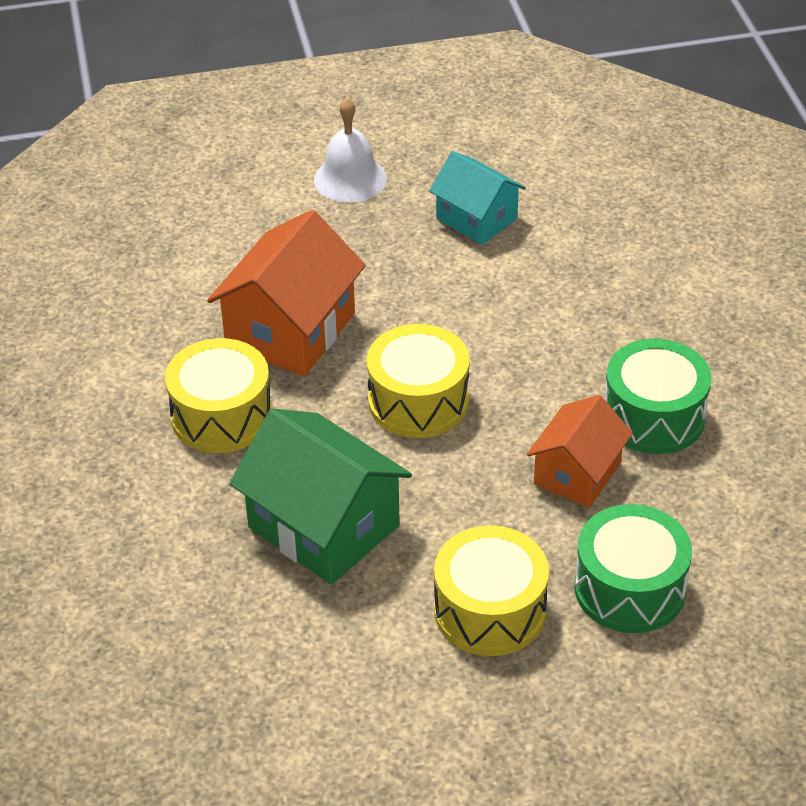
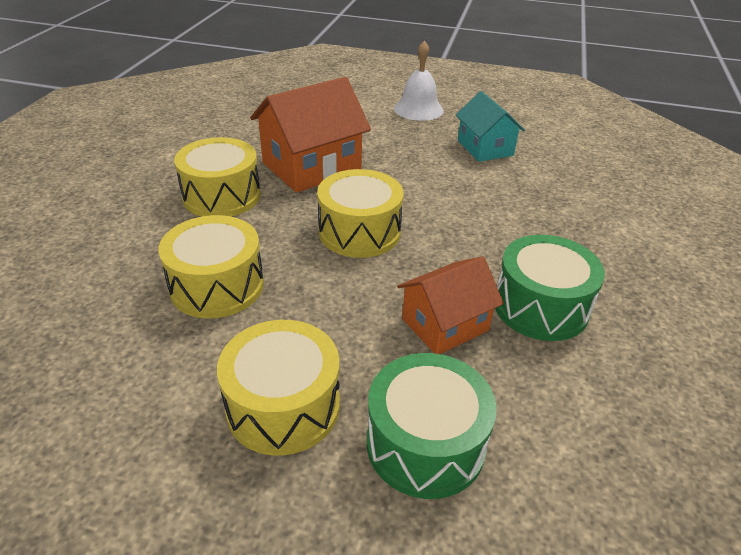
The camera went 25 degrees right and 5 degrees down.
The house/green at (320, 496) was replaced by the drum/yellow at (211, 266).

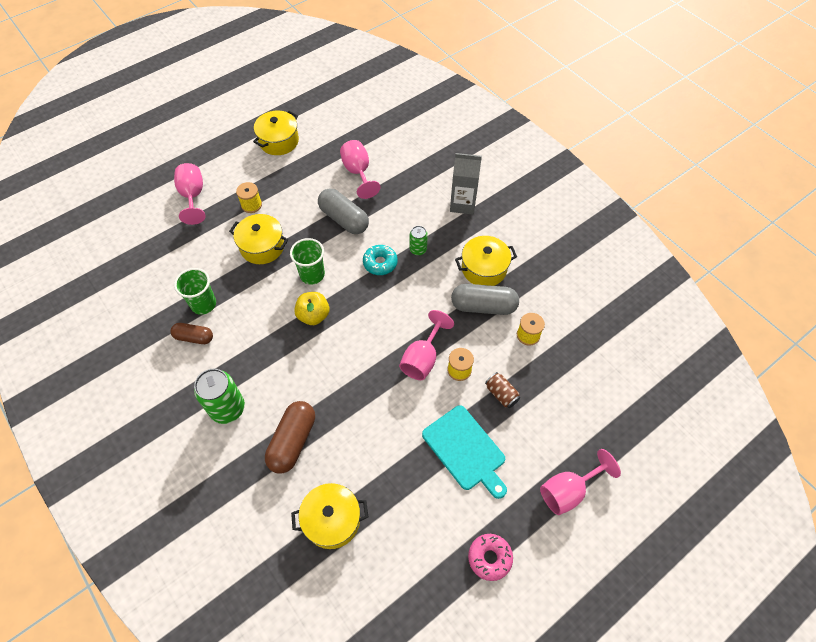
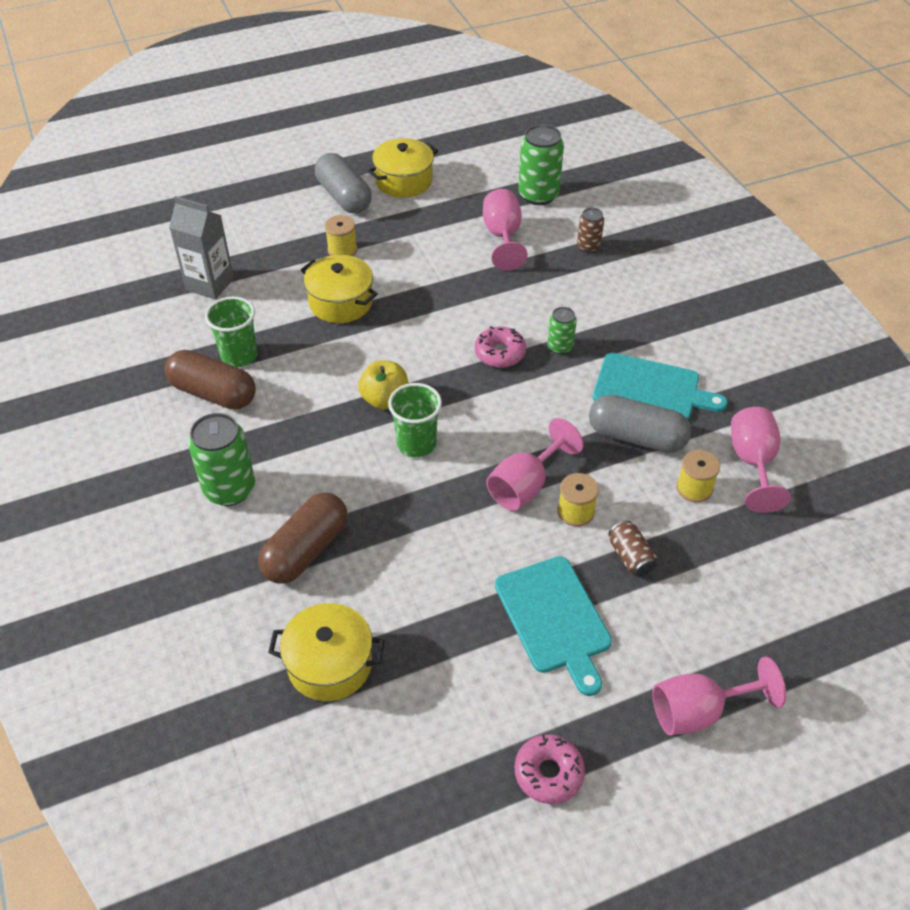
The camera went 15 degrees right and 10 degrees down.
The capsule/brown at (192, 333) changed to 1.62 times the size.
The goblet/pink moved from (190, 194) to (761, 460).
The cup/green moved from (307, 261) to (415, 420).
The capsule/grey moved from (343, 211) to (343, 183).
The donut/turquoise at (380, 260) became the donut/pink at (500, 347).
The carton/grey moved from (466, 184) to (201, 248).
The pot/yellow at (486, 261) was replaced by the cutting board/turquoise at (660, 386).
The can/green at (541, 164) appeared.
The can/brown at (590, 230) appeared.

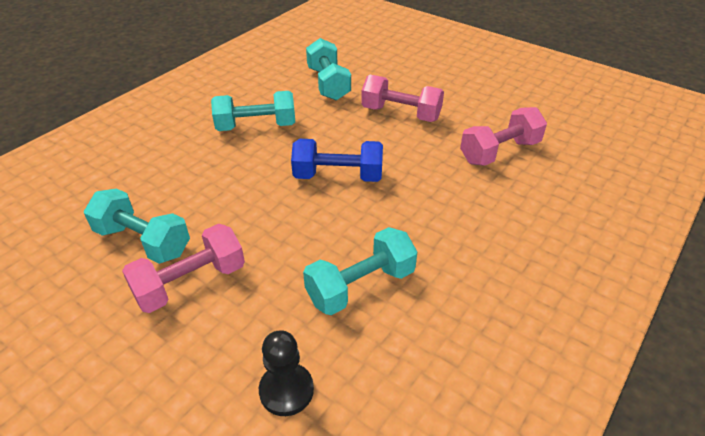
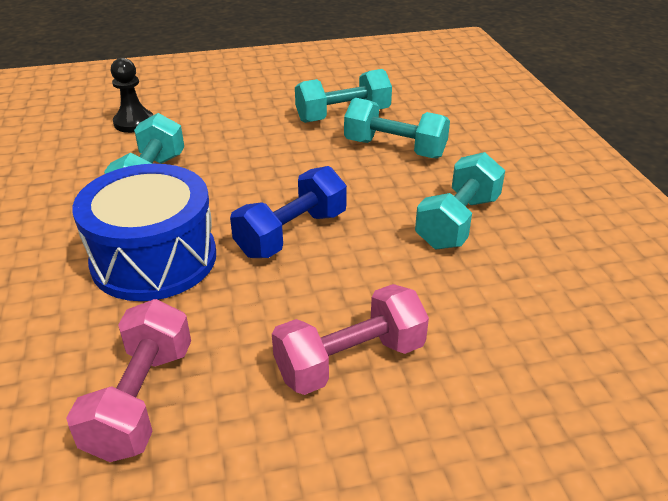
The camera went 130 degrees right and 5 degrees down.
The dumbbell/pink at (183, 268) disappeared.
The dumbbell/turquoise moved from (328, 69) to (397, 128).
The drum/blue at (144, 232) appeared.

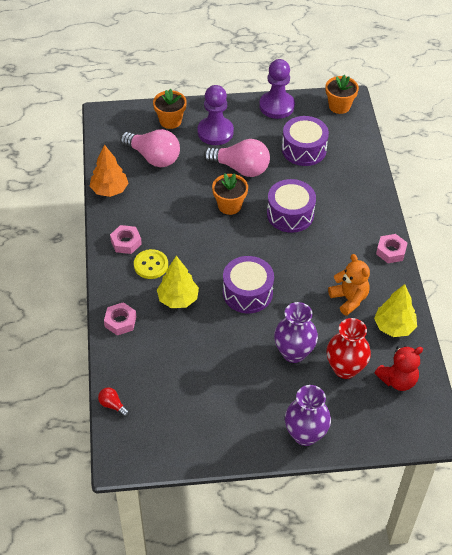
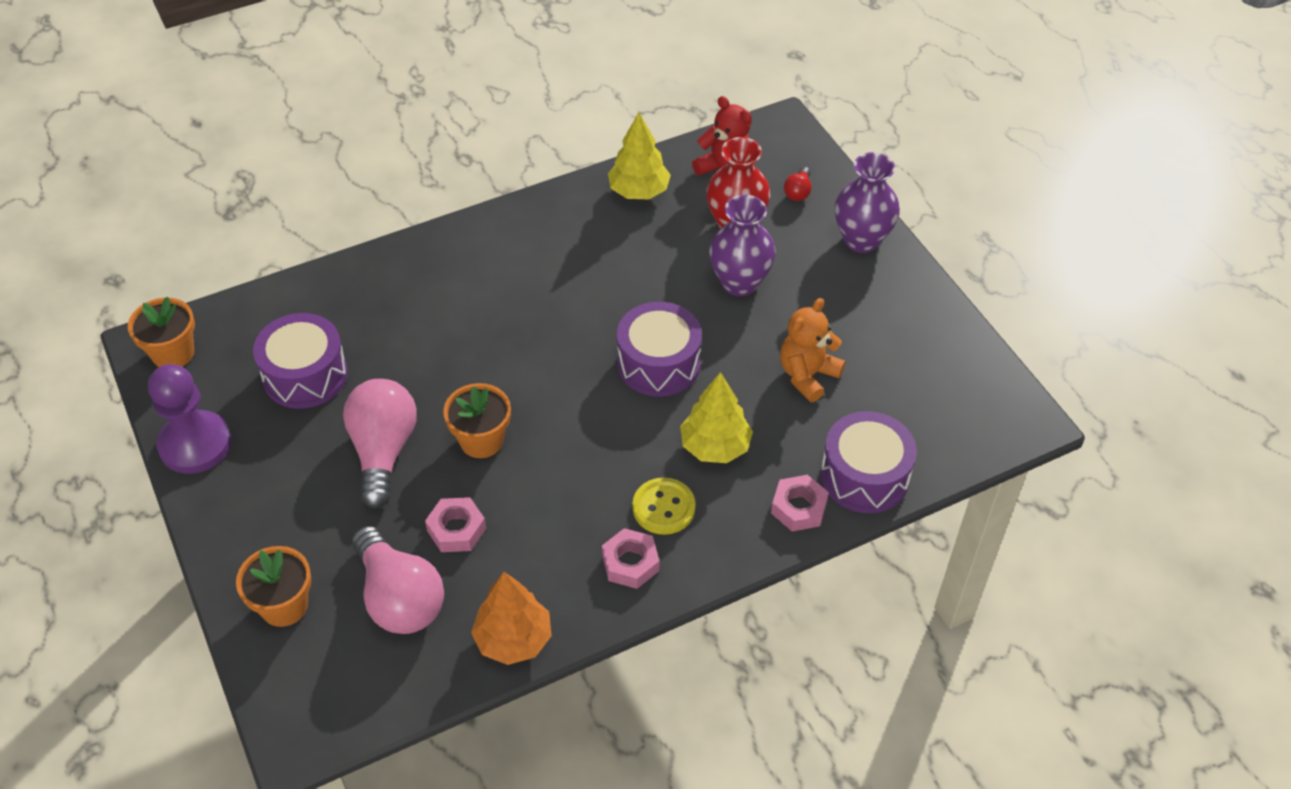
The camera went 110 degrees left and 0 degrees up.
The light bulb/red moved from (113, 402) to (798, 184).
The light bulb/pink at (150, 148) turned 135 degrees clockwise.
The pawn/purple at (216, 115) disappeared.
The drum/purple moved from (291, 206) to (869, 462).
The teddy bear/orange moved from (349, 285) to (812, 350).
The nut/pink moved from (391, 248) to (455, 524).

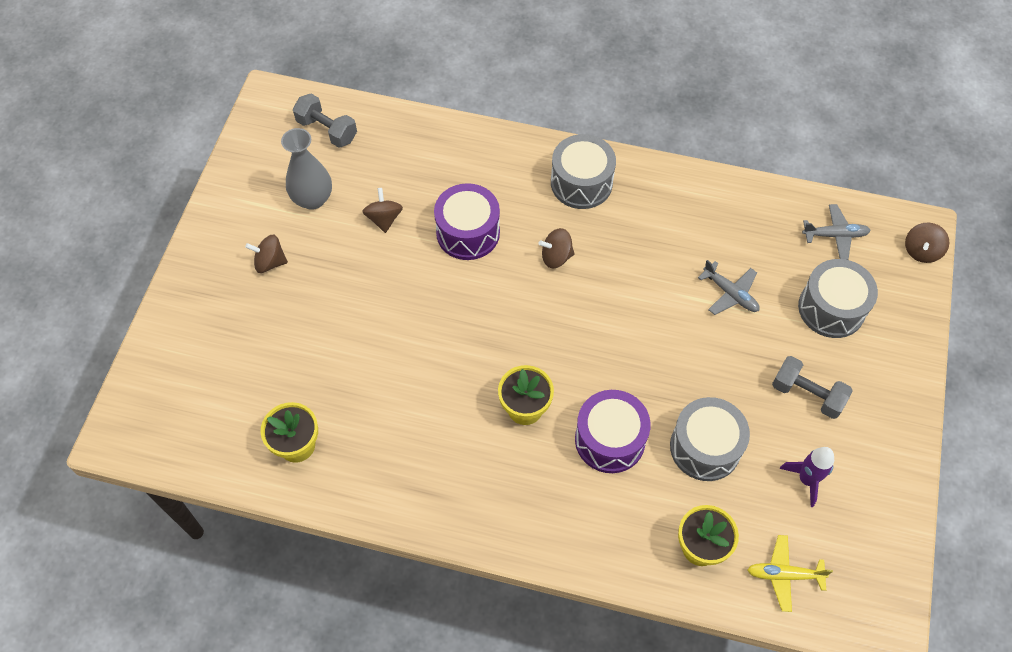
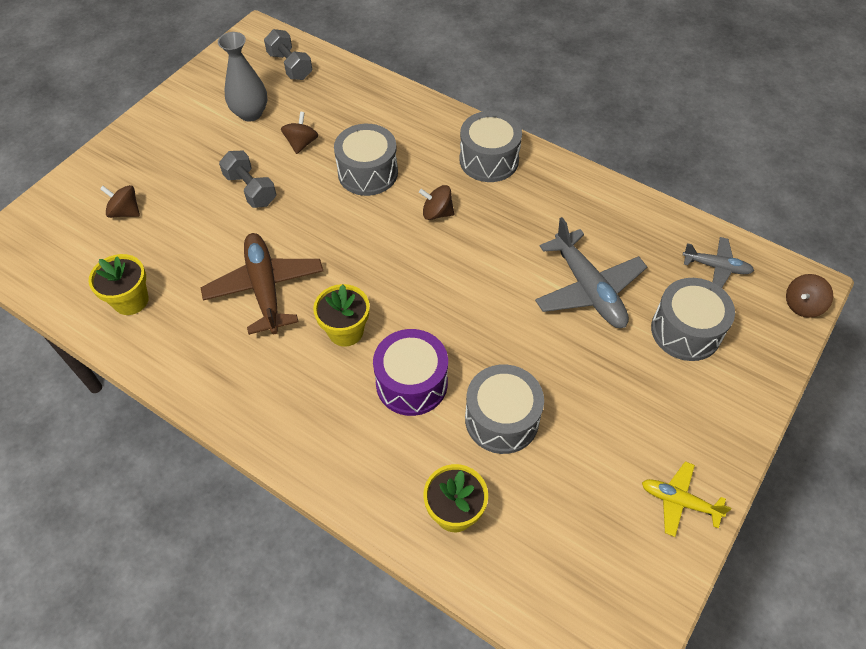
The camera went 20 degrees right and 5 degrees down.
The spinning top/brown moved from (266, 253) to (120, 201).
The drum/purple at (467, 221) became the drum/grey at (366, 160).
The plane/grey at (729, 287) changed to 1.77 times the size.
The plane/yellow moved from (790, 573) to (686, 499).
The dumbbell/grey moved from (812, 387) to (247, 179).
The rocket/purple at (807, 477) disappeared.
The plane/brown at (262, 284) appeared.

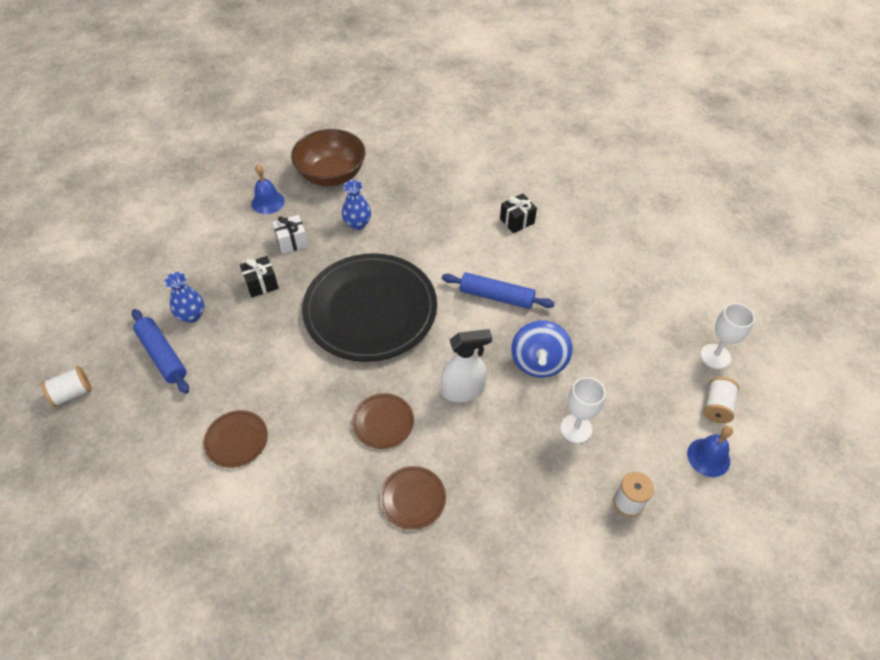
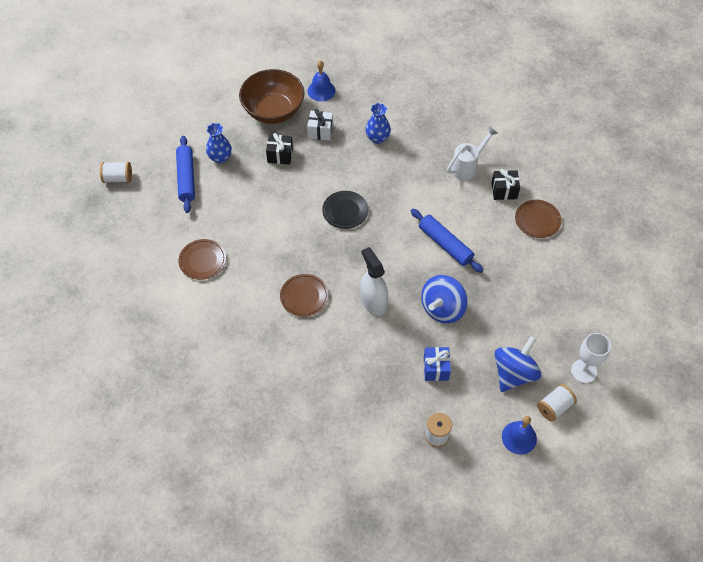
The camera went 30 degrees right and 5 degrees up.
The bowl/brown moved from (328, 157) to (272, 96).
The plate/black at (369, 307) changed to 0.42 times the size.
The plate/brown moved from (413, 498) to (538, 219).
The spray bottle/white at (466, 365) turned 135 degrees counterclockwise.
The goblet/white at (582, 410) was replaced by the gift/blue at (437, 364).
The watering can/white at (472, 153) appeared.
The spinning top/blue at (518, 364) appeared.

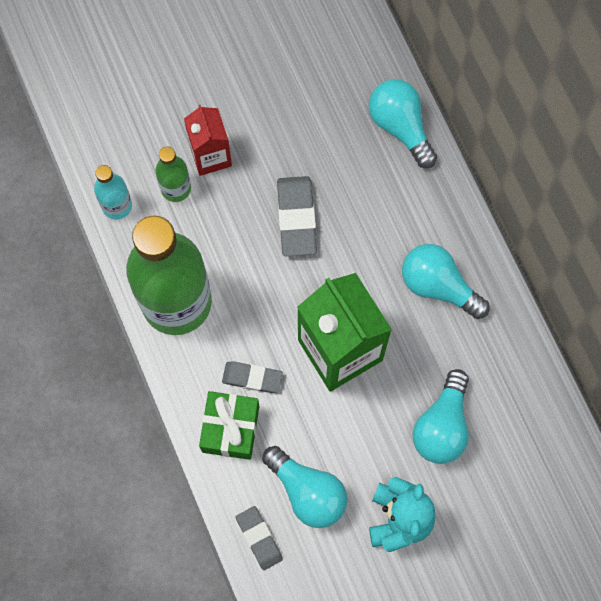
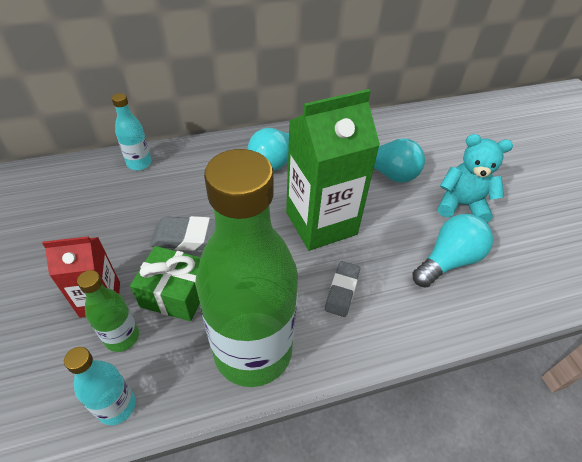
The camera went 85 degrees left and 25 degrees down.
The gift/green moved from (229, 425) to (165, 283).
The eraser/grey at (259, 538) disappeared.
The light bulb/turquoise at (403, 123) was replaced by the bottle/turquoise at (132, 131).

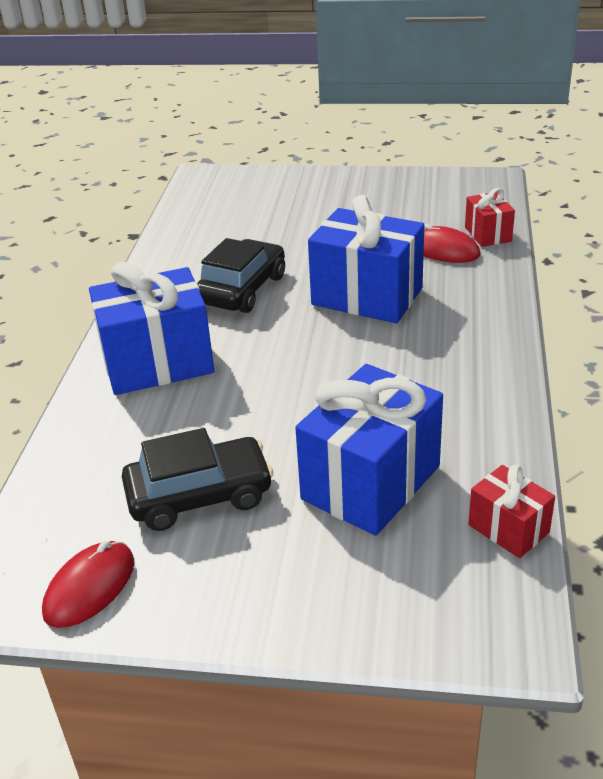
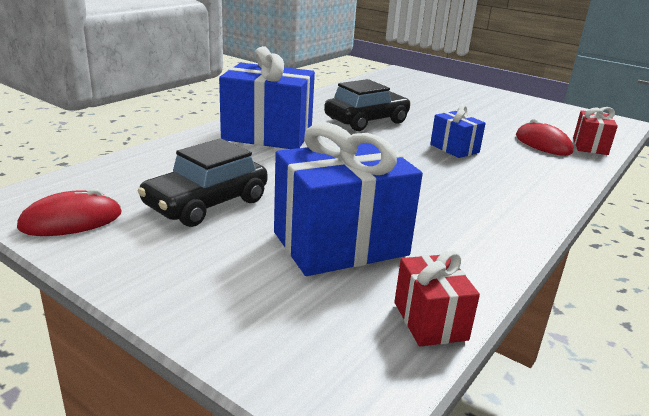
The camera went 25 degrees right and 10 degrees down.
The car/black at (197, 479) turned 120 degrees clockwise.
The gift/blue at (366, 259) changed to 0.51 times the size.

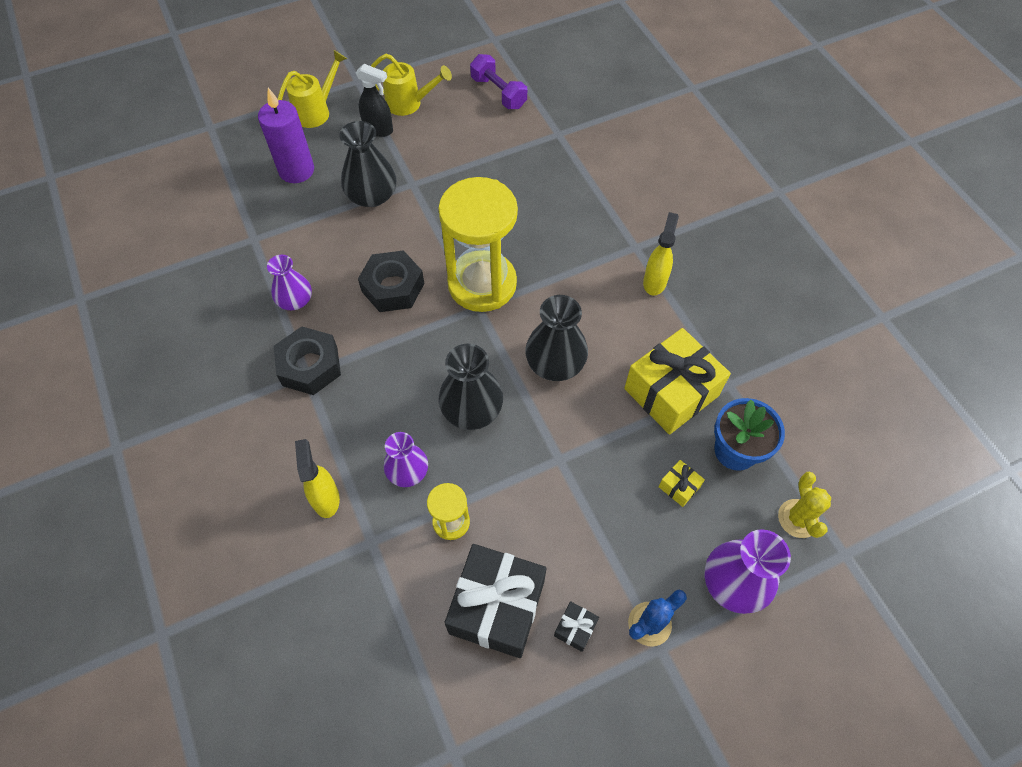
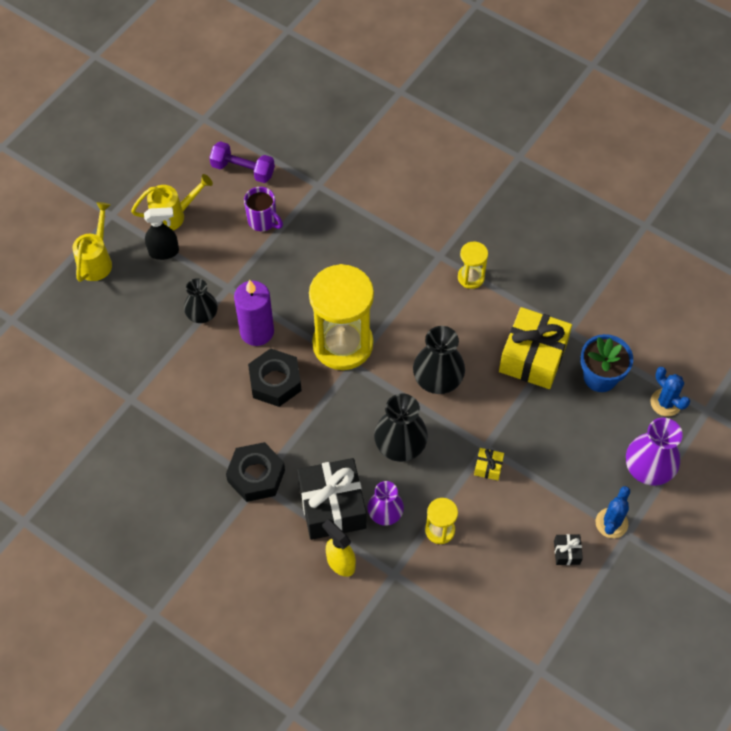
The camera went 30 degrees left and 0 degrees up.
The candle/purple moved from (286, 135) to (254, 313).
The vase/purple at (289, 282) disappeared.
The vase/black at (367, 164) changed to 0.67 times the size.
The gift/black moved from (496, 601) to (332, 499).
The spray bottle/yellow at (661, 254) was replaced by the hourglass/yellow at (473, 265).
The gift/yellow moved from (682, 483) to (489, 464).
The cactus/yellow at (804, 505) became the cactus/blue at (670, 391).
The mug/purple at (263, 209) appeared.

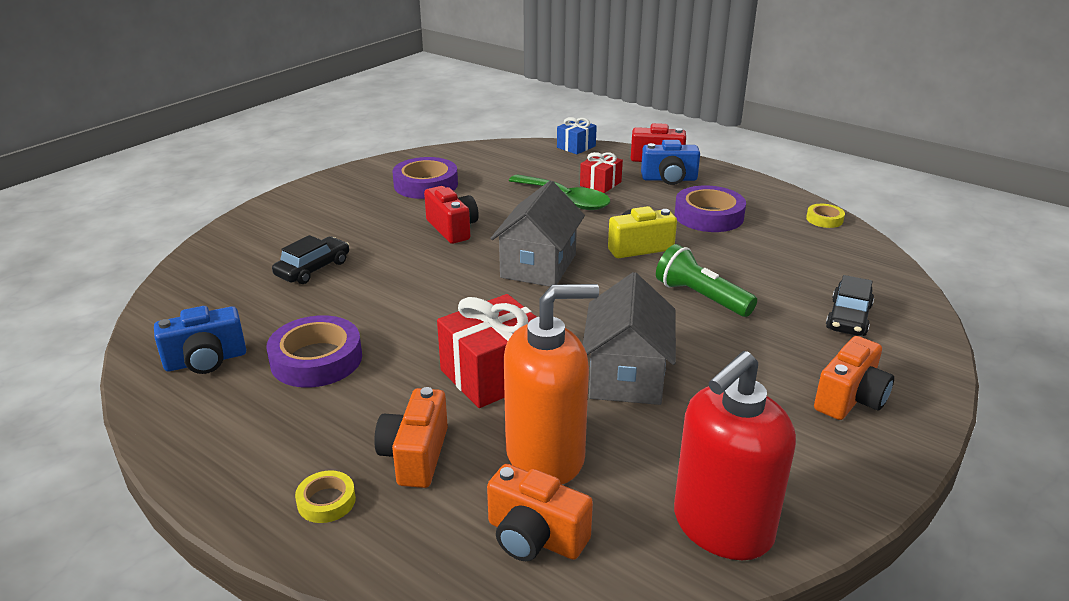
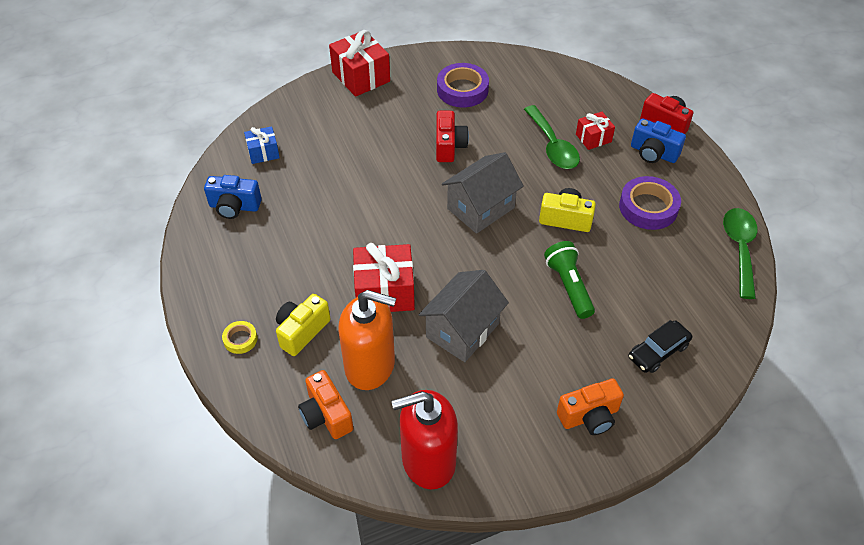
The camera went 30 degrees right and 20 degrees up.
The tape/purple at (314, 351) disappeared.
The car/black at (310, 259) disappeared.
The camera/orange at (411, 437) became the camera/yellow at (303, 325).
The gift/blue moved from (577, 135) to (262, 145).
The tape/yellow at (825, 216) was replaced by the spoon/green at (740, 253).
The gift/red at (359, 63) appeared.

